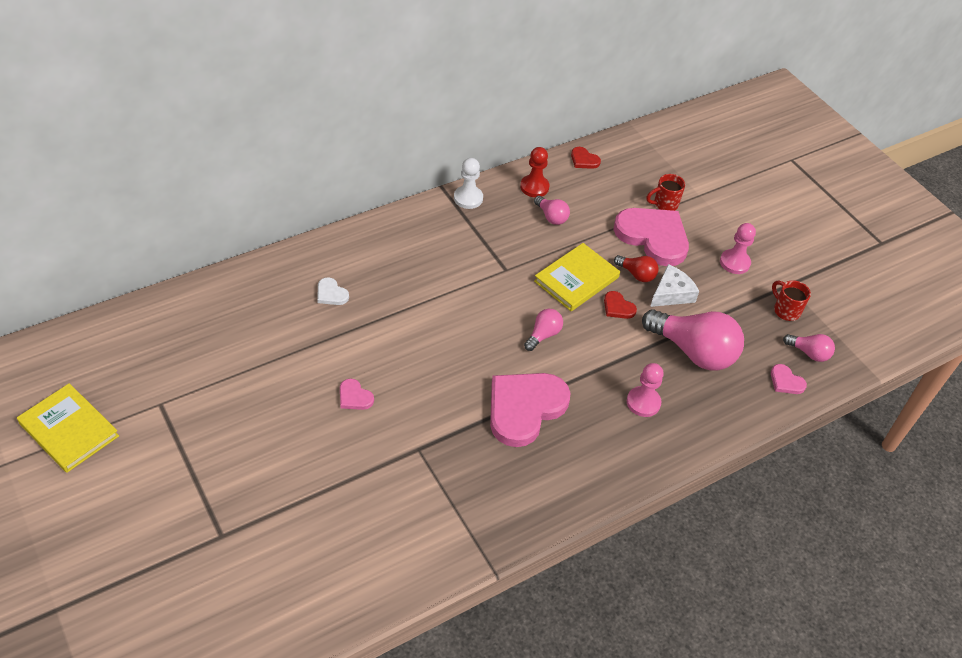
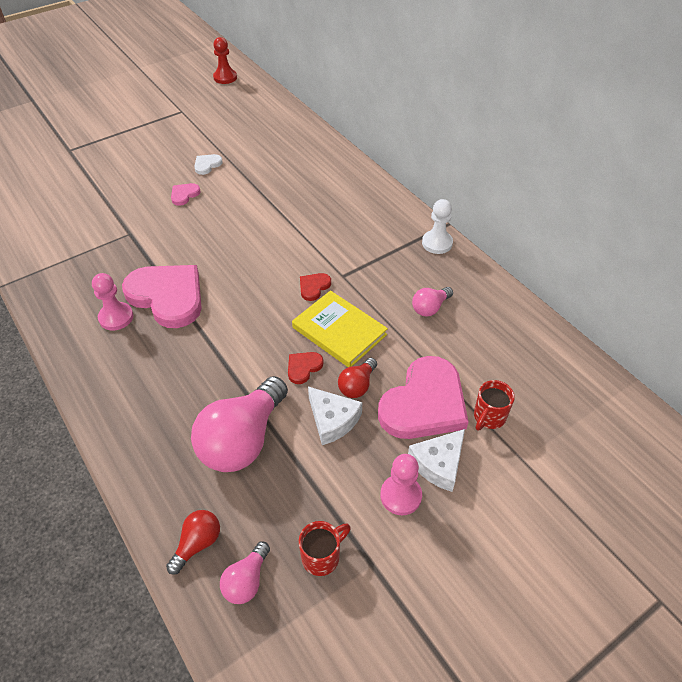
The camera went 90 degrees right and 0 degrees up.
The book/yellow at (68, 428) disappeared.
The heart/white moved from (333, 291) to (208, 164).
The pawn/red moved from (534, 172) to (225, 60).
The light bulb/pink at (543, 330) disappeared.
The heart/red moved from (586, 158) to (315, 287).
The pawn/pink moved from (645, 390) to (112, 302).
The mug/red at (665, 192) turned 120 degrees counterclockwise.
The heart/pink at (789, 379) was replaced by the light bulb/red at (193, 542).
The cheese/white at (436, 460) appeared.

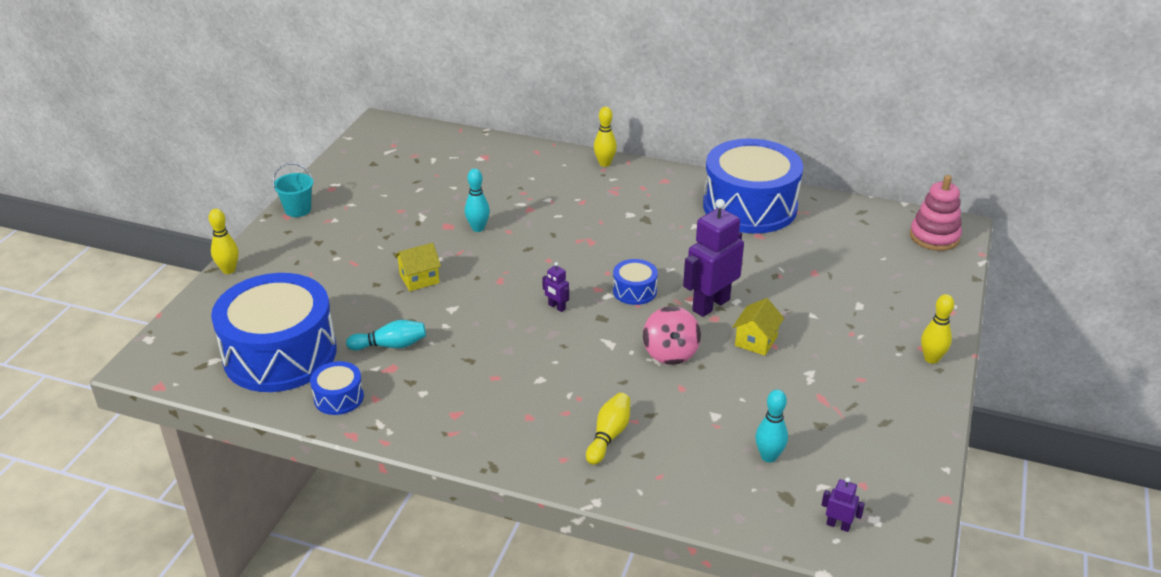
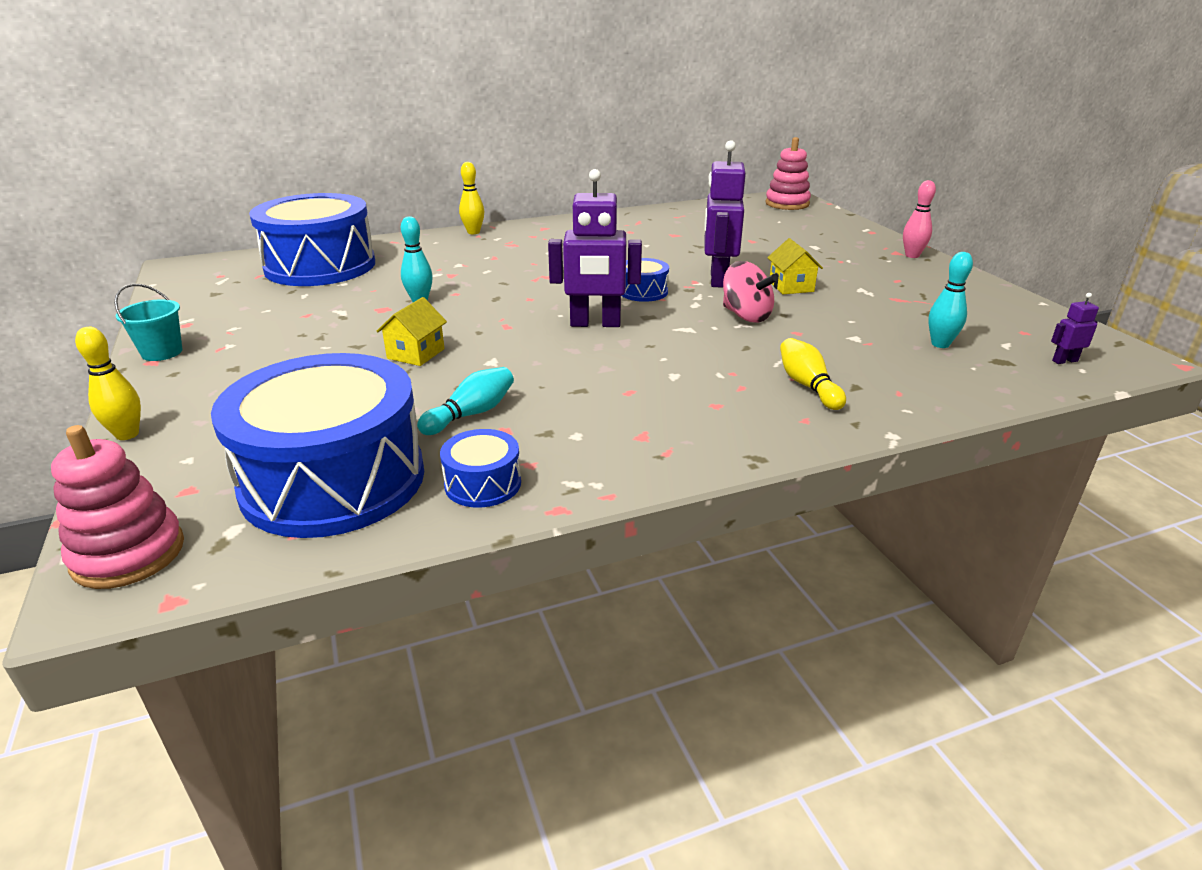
The camera went 40 degrees left and 5 degrees down.
The robot/purple at (555, 287) changed to 2.28 times the size.
The drum/blue moved from (753, 186) to (312, 239).
The bowling pin/yellow at (937, 329) became the bowling pin/pink at (919, 219).
The stacking toy/pink at (117, 507) appeared.

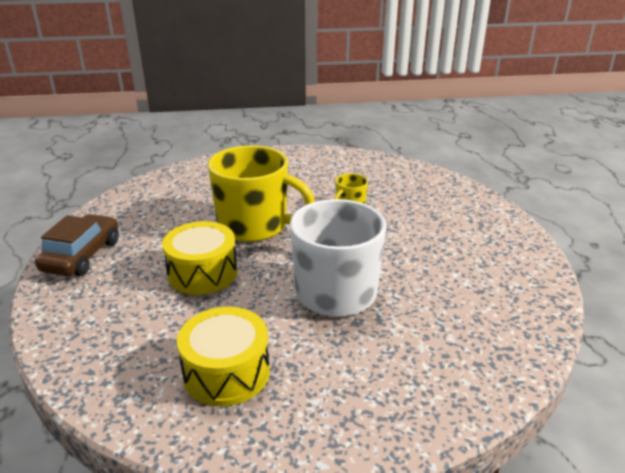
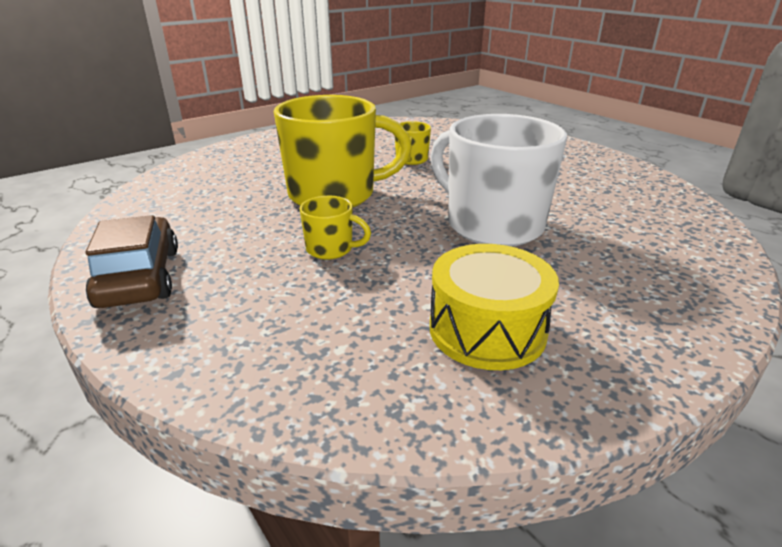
The camera went 30 degrees left and 0 degrees up.
The drum/yellow at (200, 258) was replaced by the mug/yellow at (335, 228).

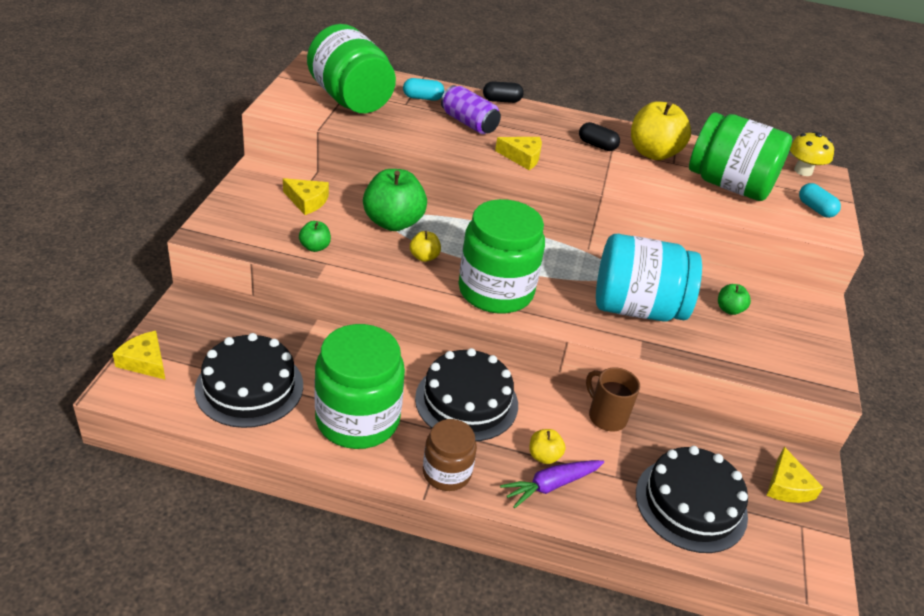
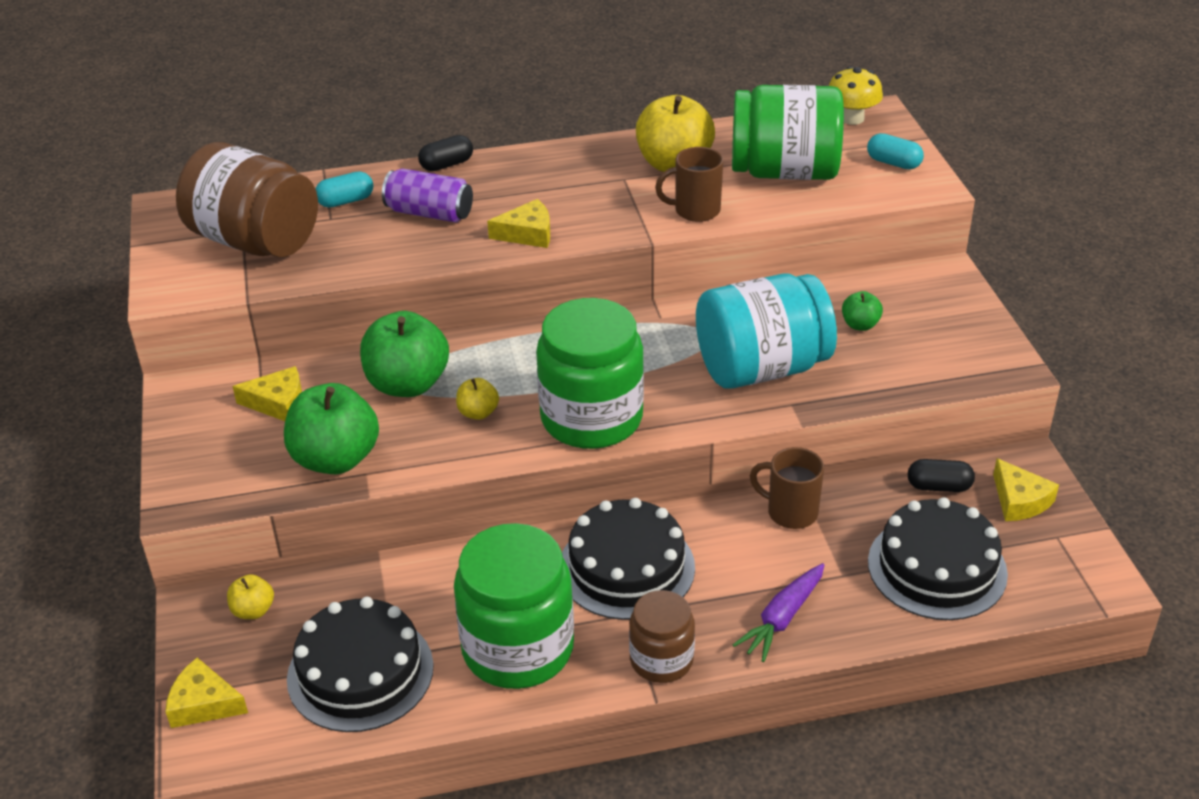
The camera went 20 degrees left and 0 degrees up.
The apple/green at (315, 236) changed to 2.10 times the size.
The jar/green at (351, 68) became the jar/brown at (247, 199).
The apple/yellow moved from (547, 446) to (250, 596).
The capsule/black moved from (599, 136) to (941, 475).
The mug/brown at (689, 184) appeared.

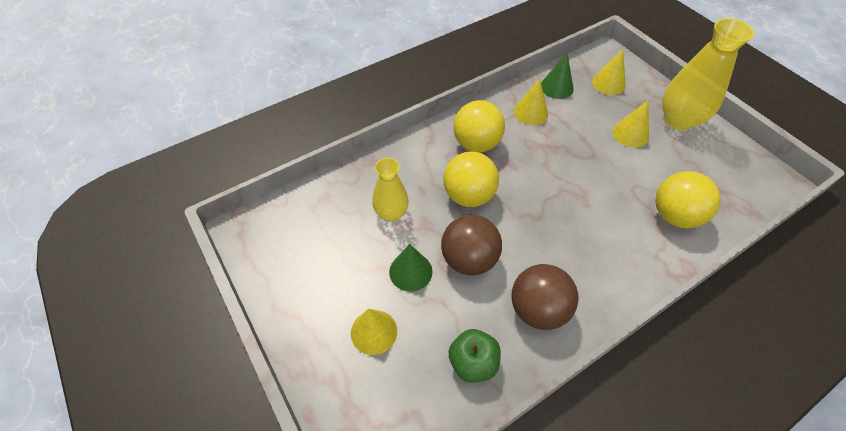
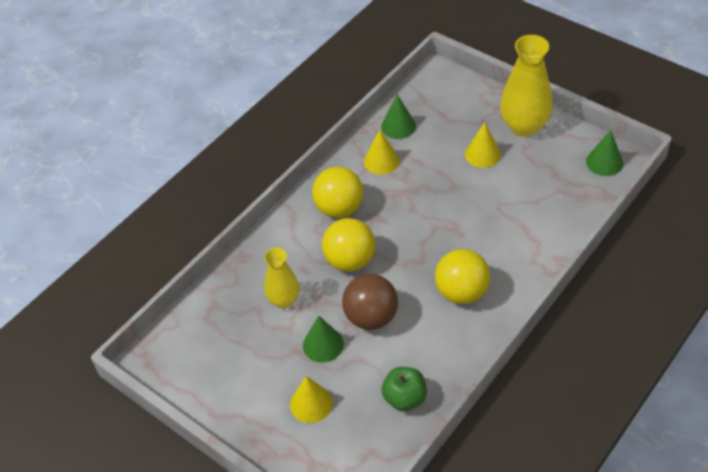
The camera went 15 degrees left and 5 degrees down.
The ball/brown at (544, 297) disappeared.
The cone/yellow at (609, 72) disappeared.
The ball/yellow moved from (687, 199) to (462, 276).
The cone/green at (604, 153) appeared.

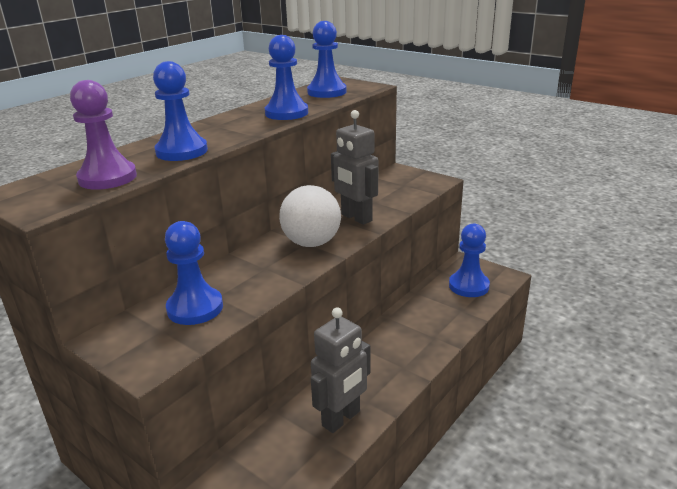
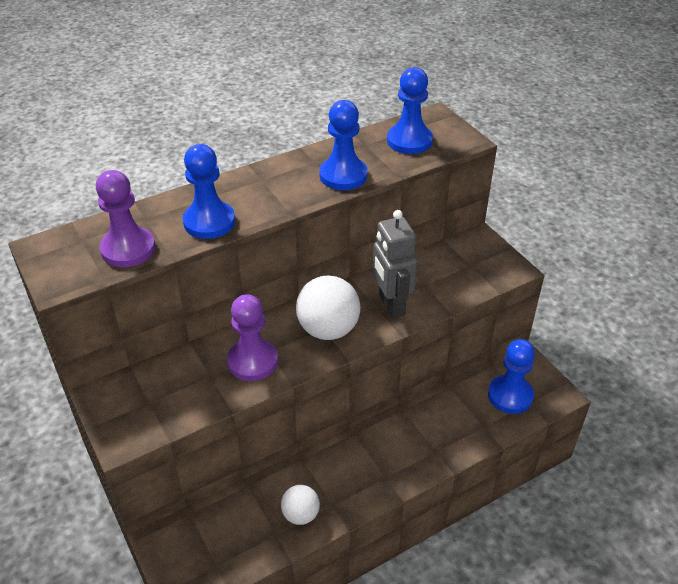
The camera went 20 degrees right and 15 degrees up.
The pawn/blue at (194, 273) disappeared.
The robot/grey at (341, 370) was replaced by the ball/white at (300, 505).
The pawn/purple at (252, 337) appeared.

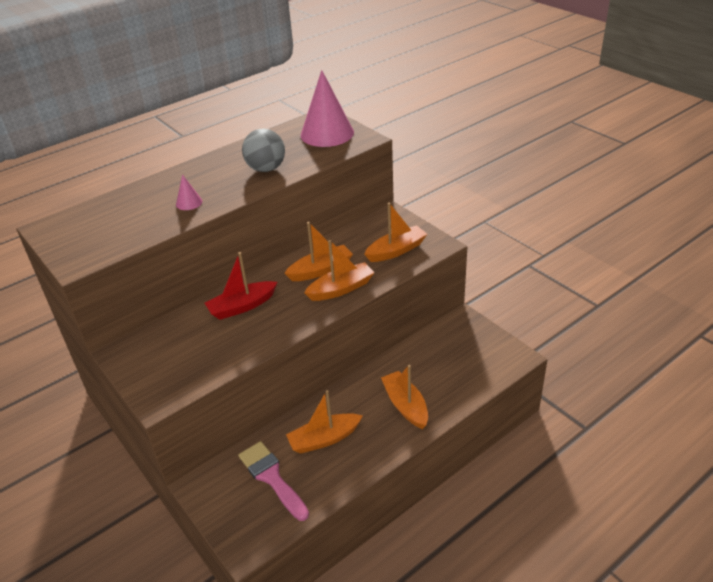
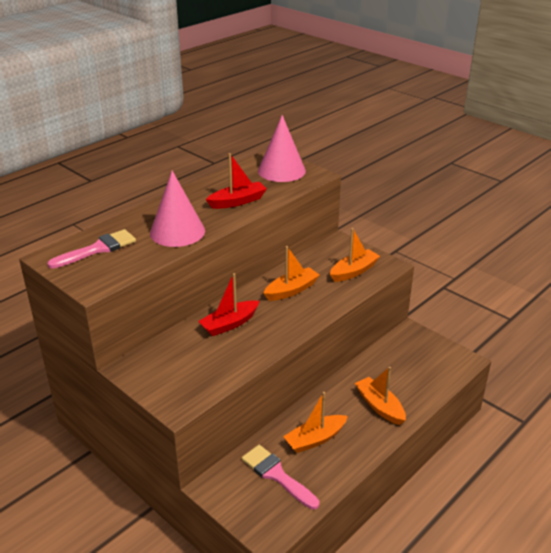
The camera went 10 degrees left and 5 degrees down.
The cone/pink at (189, 192) changed to 2.30 times the size.
The ball/grey at (263, 150) was replaced by the boat/red at (236, 181).
The boat/orange at (339, 270) disappeared.
The brush/pink at (91, 249) appeared.

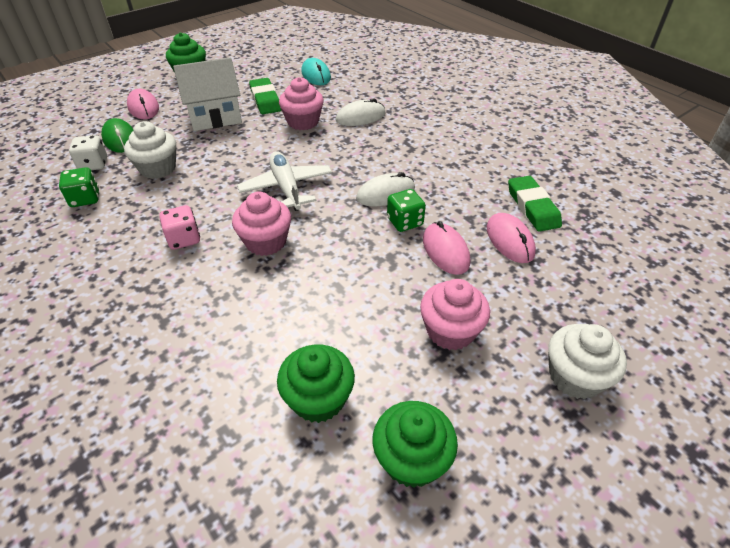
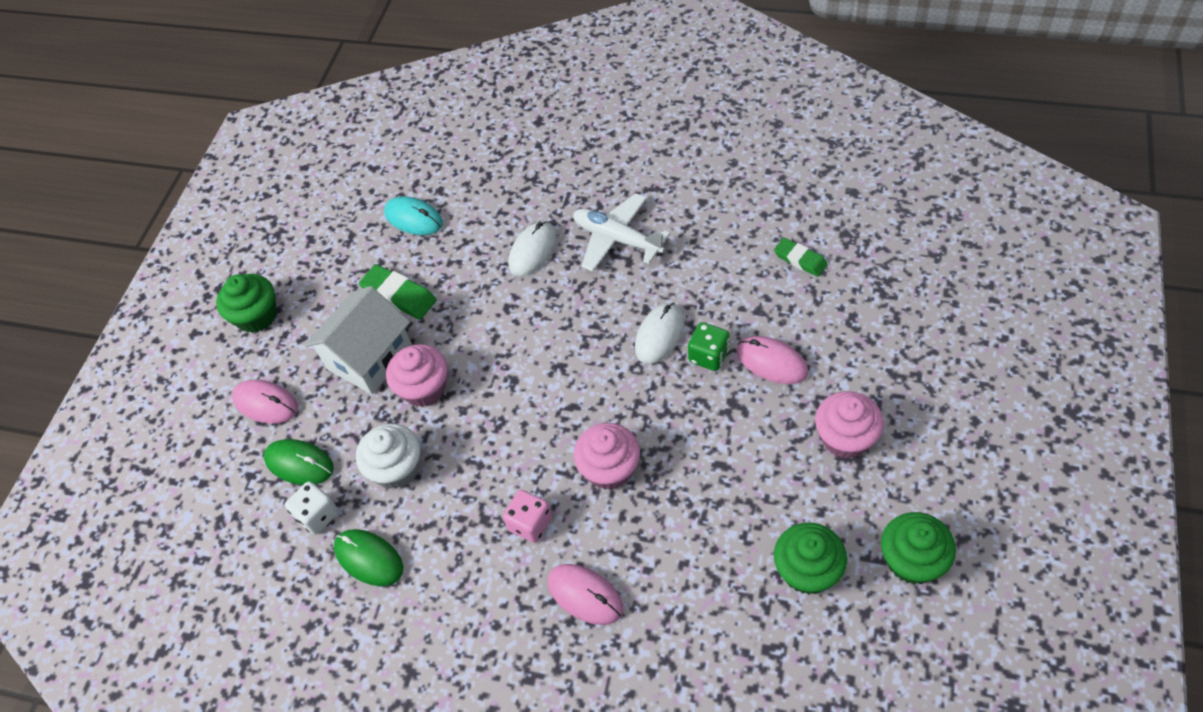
The camera went 30 degrees left and 10 degrees up.
The dice/green at (79, 187) was replaced by the mouse/green at (368, 557).
The plane/white moved from (284, 181) to (621, 232).
The cupcake/pink moved from (301, 103) to (417, 375).
The mouse/pink moved from (511, 238) to (585, 594).
The eraser/green at (535, 204) changed to 0.67 times the size.
The cupcake/white at (587, 361) disappeared.

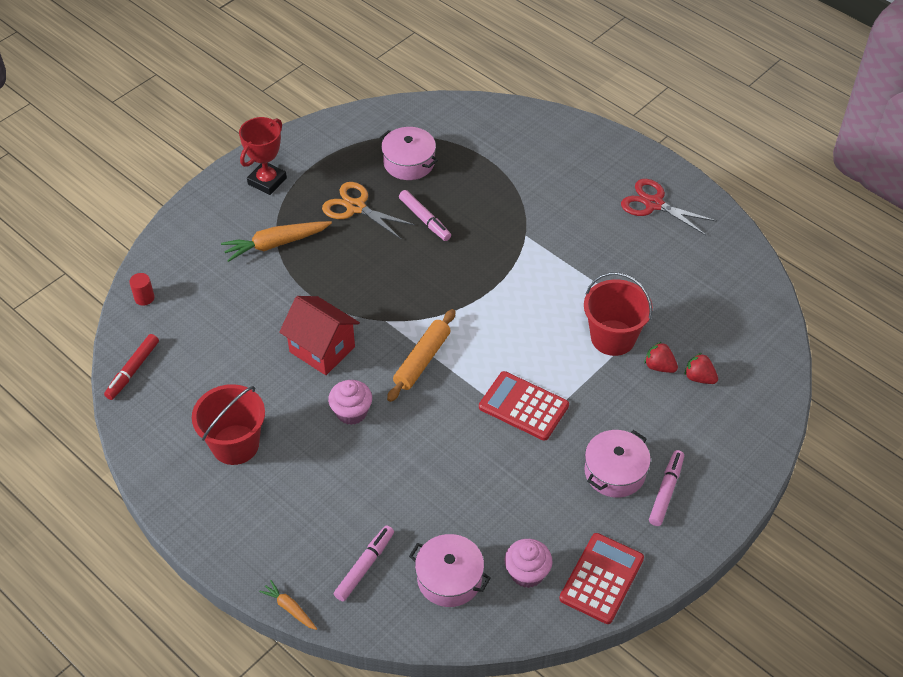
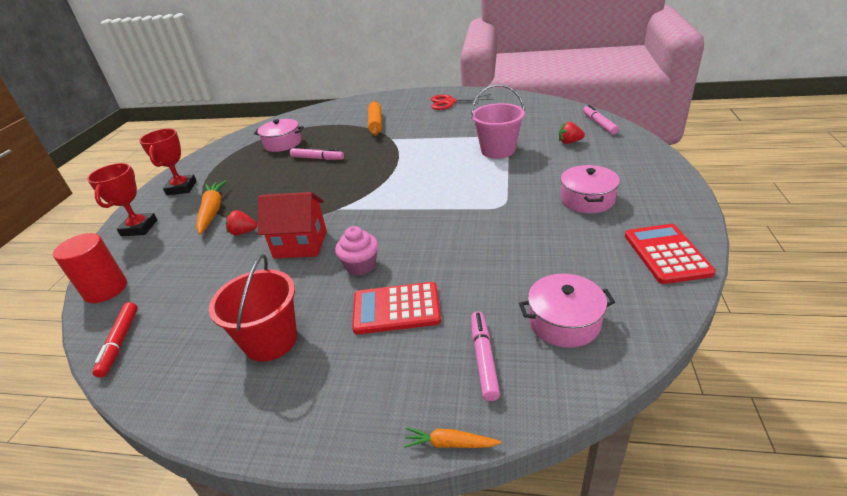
The camera went 30 degrees left and 15 degrees down.
The cylinder/red at (142, 289) changed to 2.00 times the size.
The carrot/orange at (276, 241) turned 135 degrees clockwise.
The scissors/orange at (368, 210) disappeared.
The rolling pin/orange moved from (421, 355) to (375, 118).
The calculator/red moved from (524, 406) to (396, 308).
The cupcake/pink at (528, 563) disappeared.
The bucket/red at (618, 314) became the bucket/pink at (498, 121).
The strawberry/red moved from (661, 357) to (241, 223).
The marker/pink moved from (666, 488) to (601, 119).
The trophy/red at (122, 199) appeared.

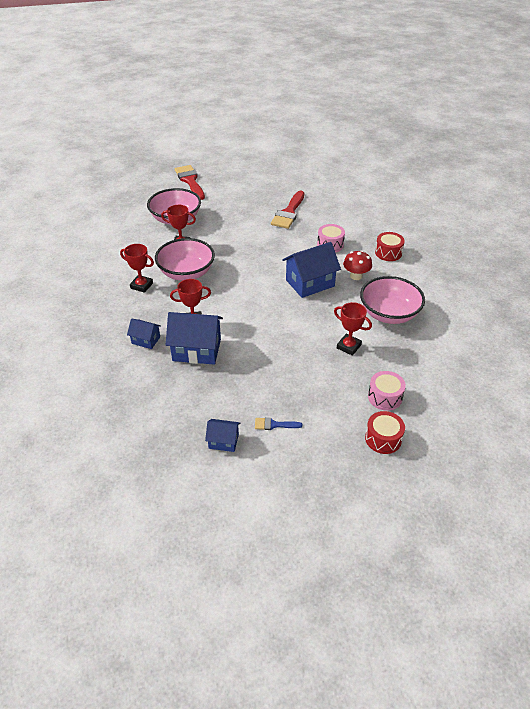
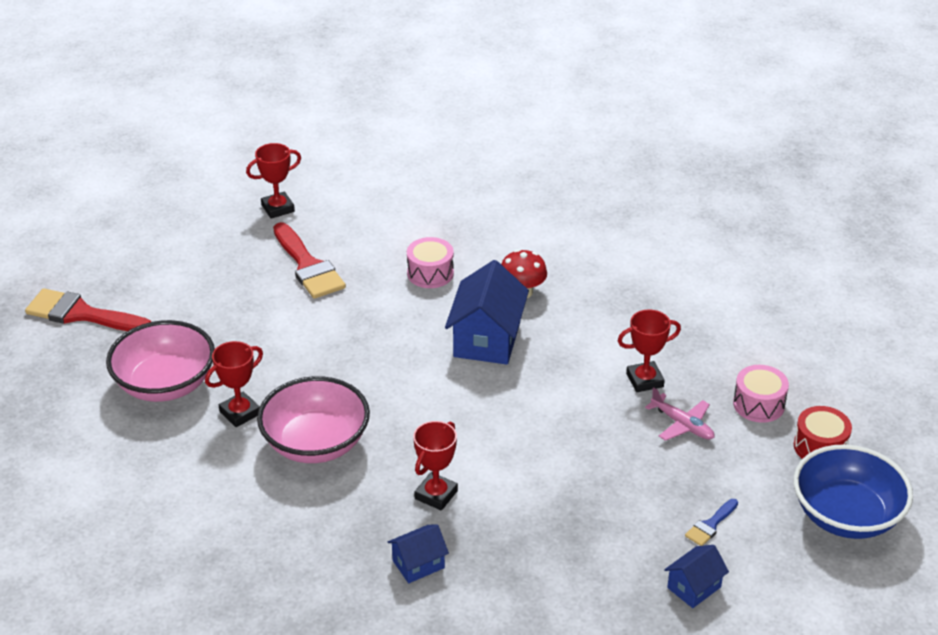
The camera went 50 degrees left and 5 degrees down.
The trophy/red moved from (137, 268) to (273, 181).
The house/blue at (194, 338) disappeared.
The bowl/pink at (392, 300) disappeared.
The drum/red at (390, 246) disappeared.
The plane/pink at (679, 414) appeared.
The bowl/blue at (853, 491) appeared.

